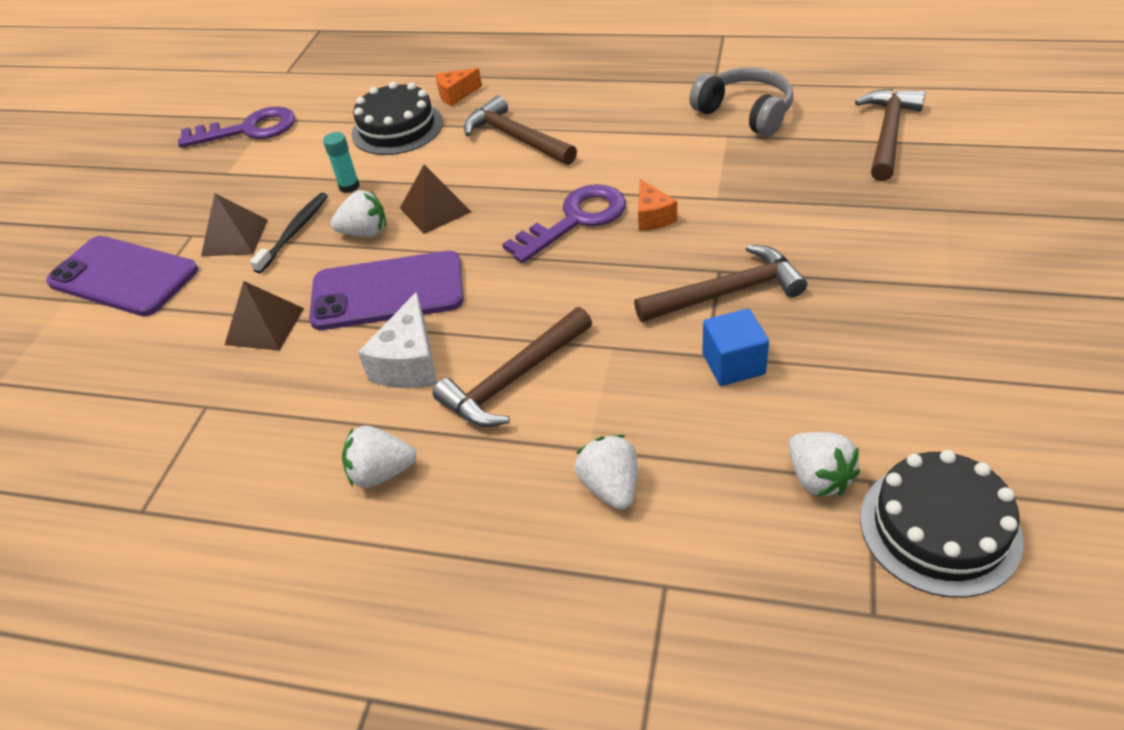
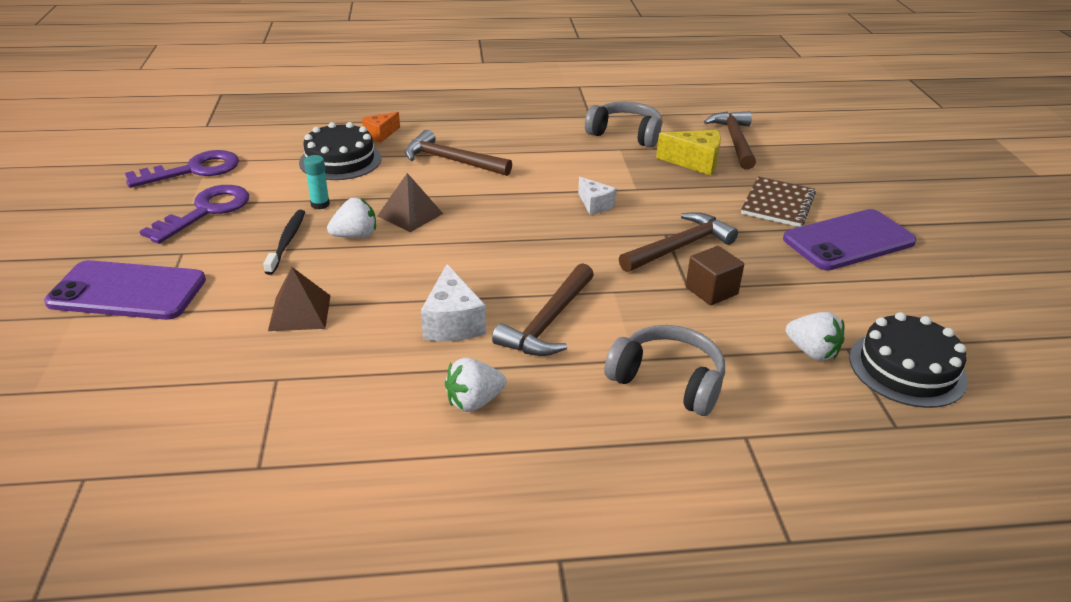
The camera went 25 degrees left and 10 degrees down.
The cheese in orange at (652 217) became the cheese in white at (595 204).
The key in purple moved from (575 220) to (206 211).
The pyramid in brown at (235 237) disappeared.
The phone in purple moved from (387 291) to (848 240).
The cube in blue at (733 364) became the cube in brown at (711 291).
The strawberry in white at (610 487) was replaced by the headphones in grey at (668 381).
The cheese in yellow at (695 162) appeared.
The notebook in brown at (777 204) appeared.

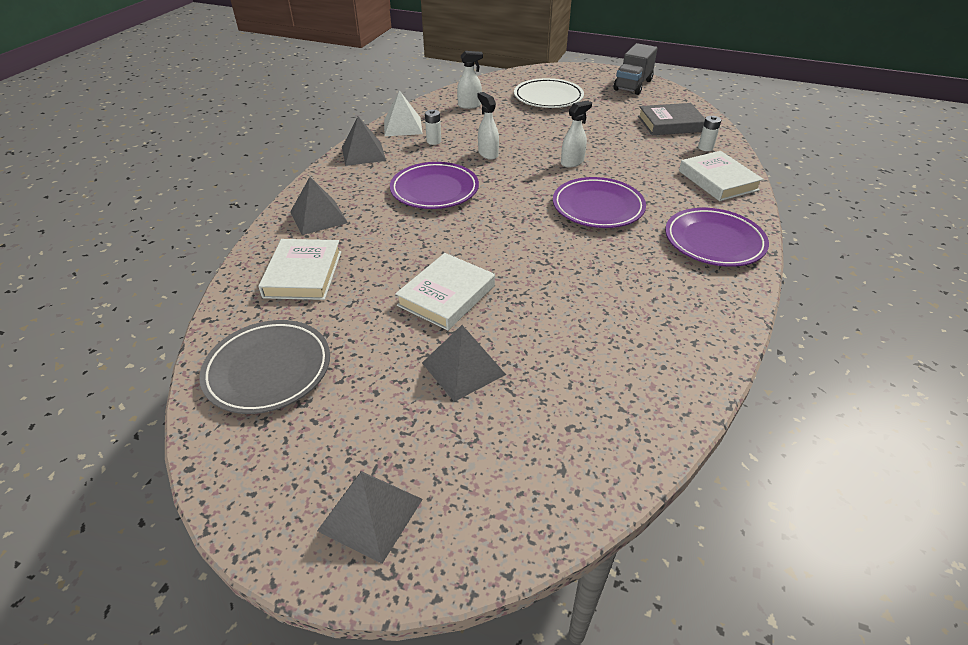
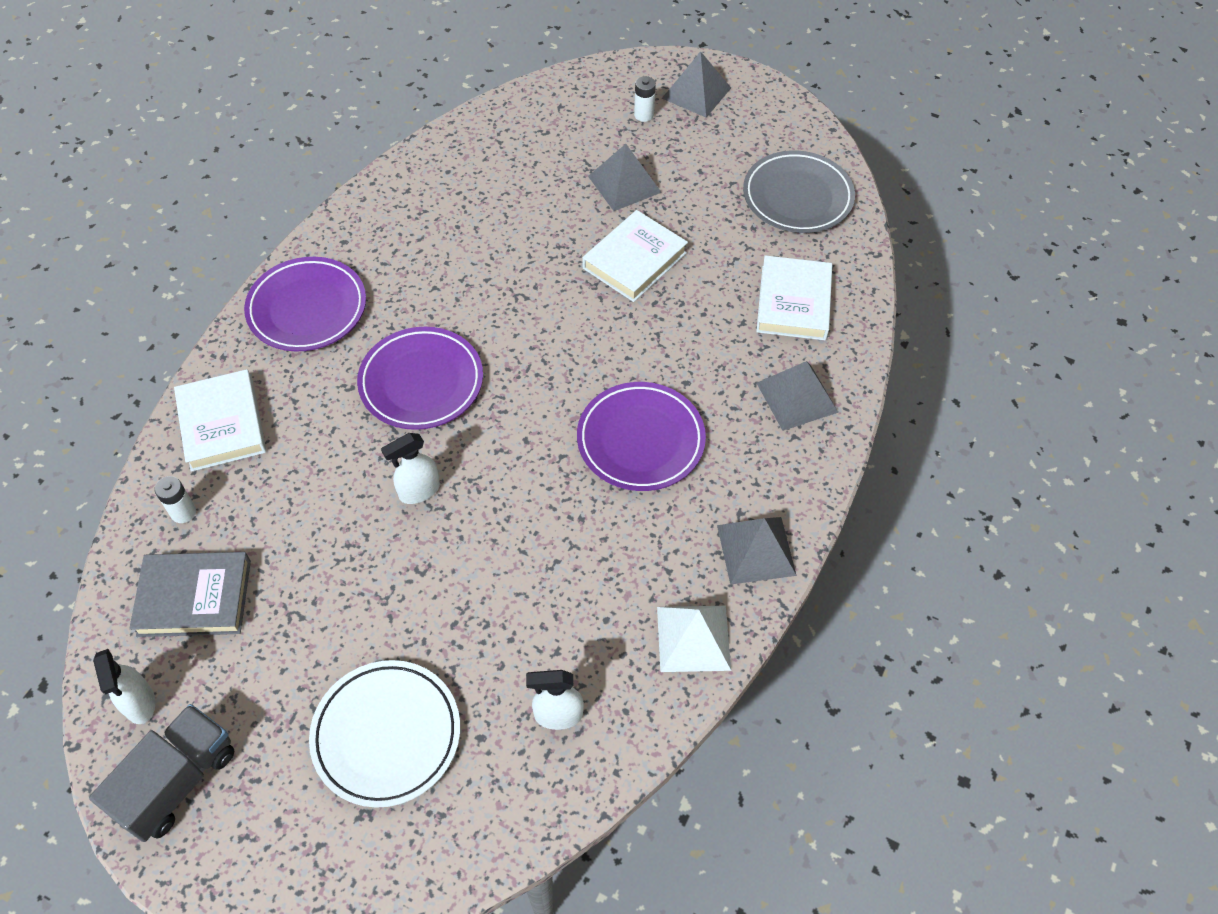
The camera went 175 degrees left and 15 degrees up.
The spray bottle in white moved from (488 154) to (140 703).
The battery in white moved from (434 141) to (643 115).

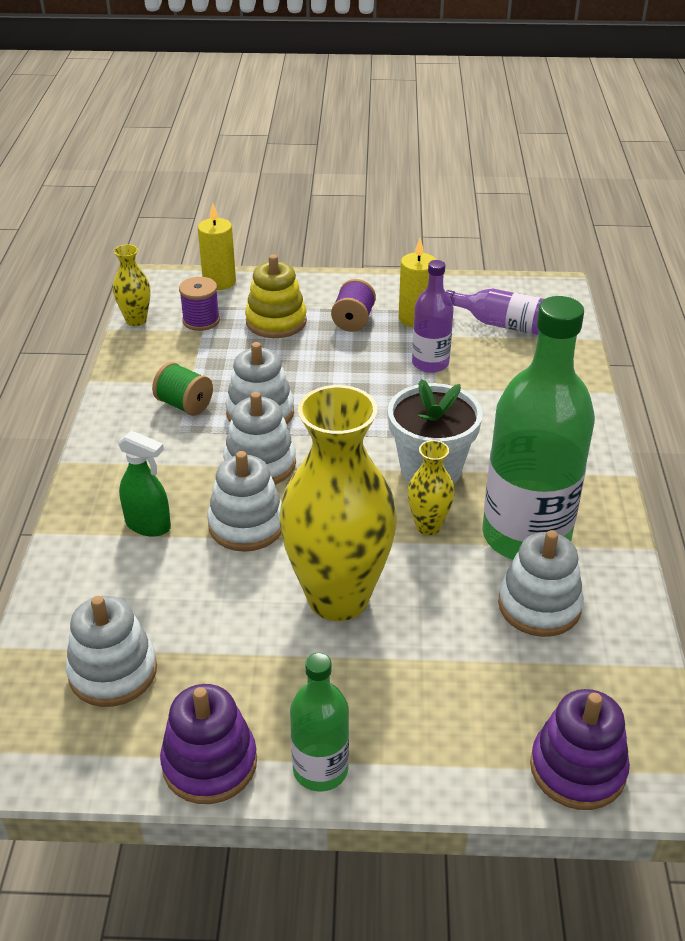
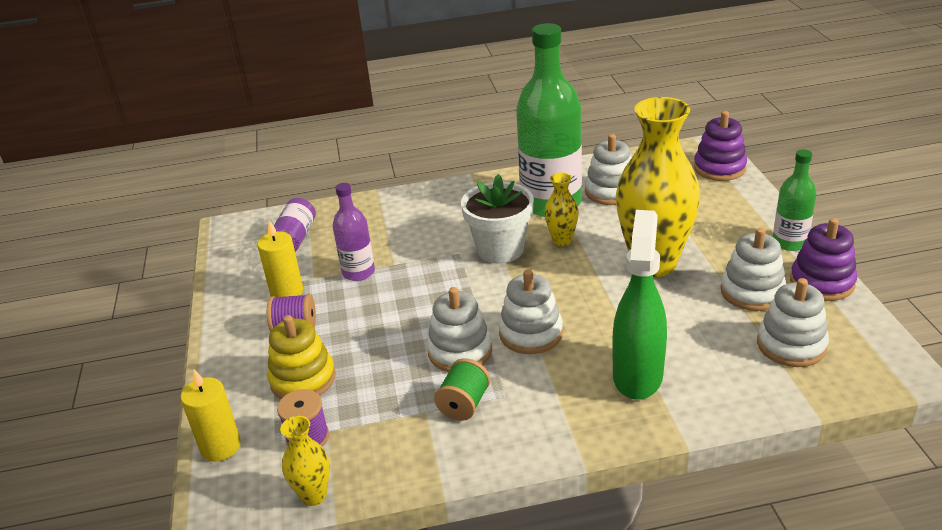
The camera went 100 degrees left and 5 degrees down.
The spray bottle in green at (148 525) changed to 1.72 times the size.
The stacking toy in white moved from (246 525) to (752 292).

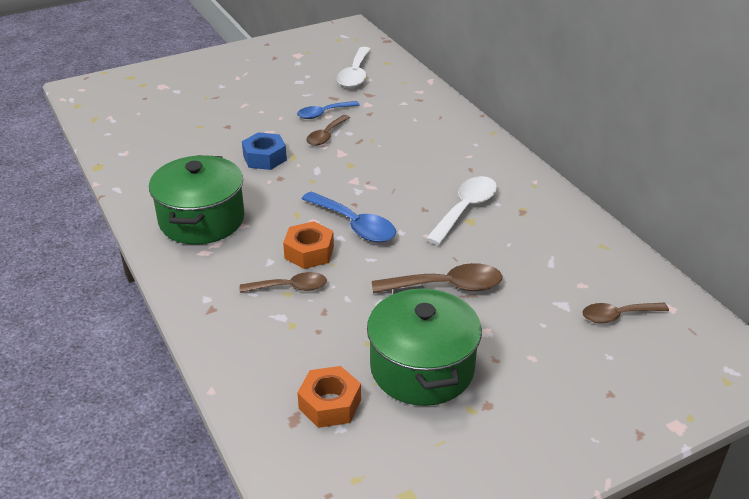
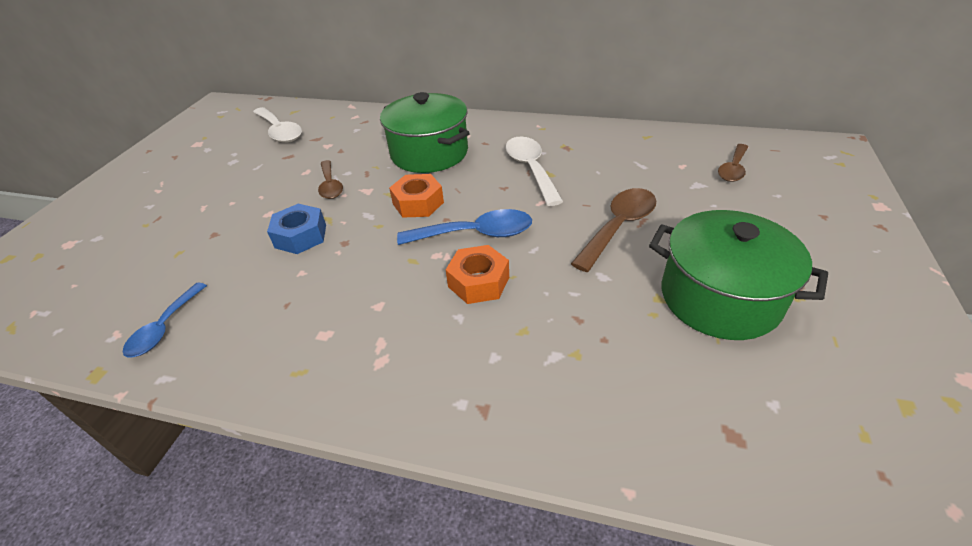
The camera went 45 degrees left and 5 degrees up.
The spoon in blue moved from (323 113) to (164 328).
The pot in green moved from (202 220) to (429 153).
The spoon in brown at (290 287) disappeared.
The nut in orange moved from (330 404) to (418 203).

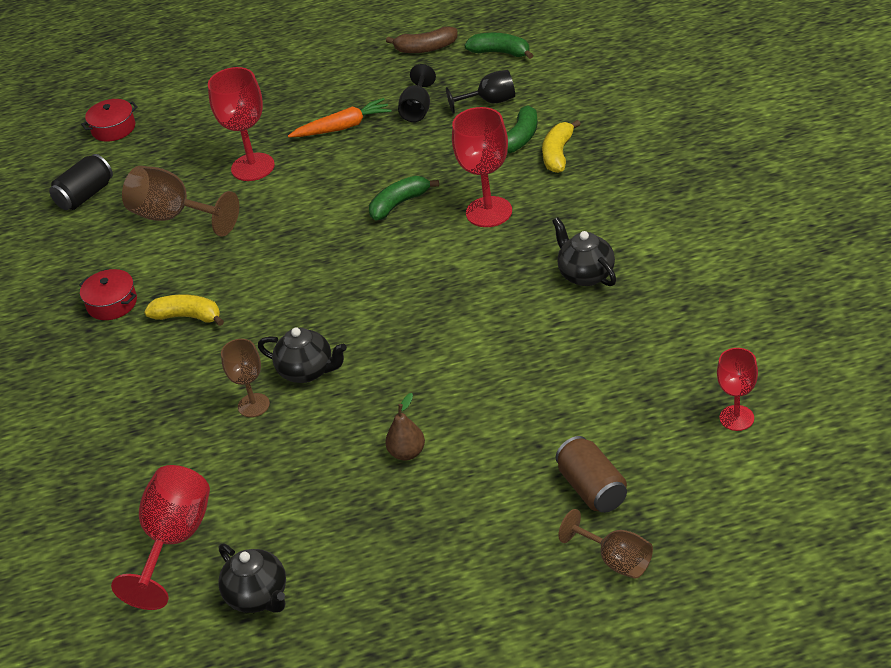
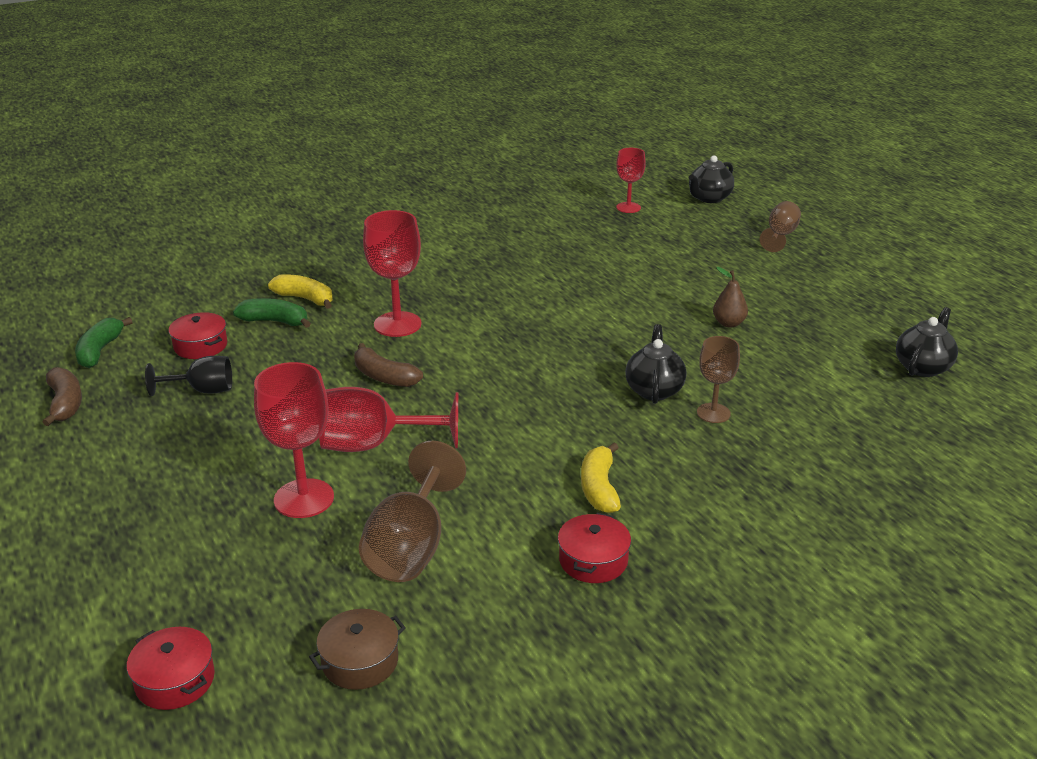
The camera went 110 degrees left and 10 degrees down.
The goblet in black at (490 102) was replaced by the pot in red at (200 346).
The carrot in orange at (343 127) disappeared.
The banana in yellow at (558 154) turned 150 degrees counterclockwise.
The can in black at (85 195) was replaced by the pot in brown at (360 661).
The banana in green at (399 204) became the banana in brown at (384 377).
The teapot in black moved from (586 274) to (709 198).
The can in brown at (592 489) disappeared.
The goblet in red moved from (174 541) to (374 445).

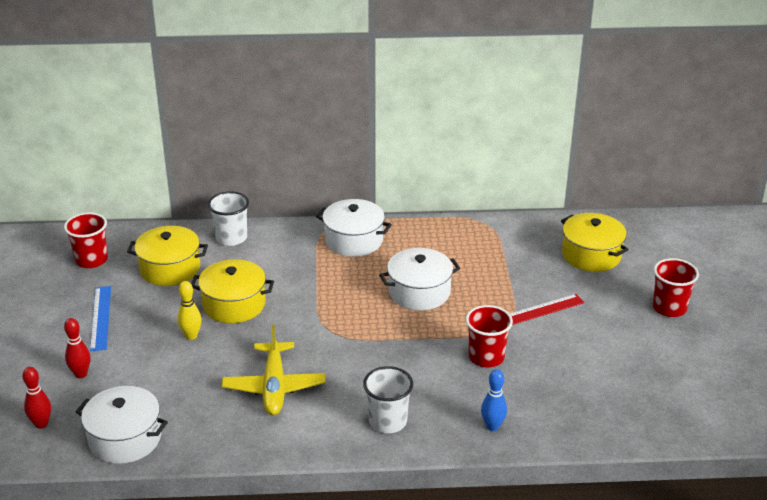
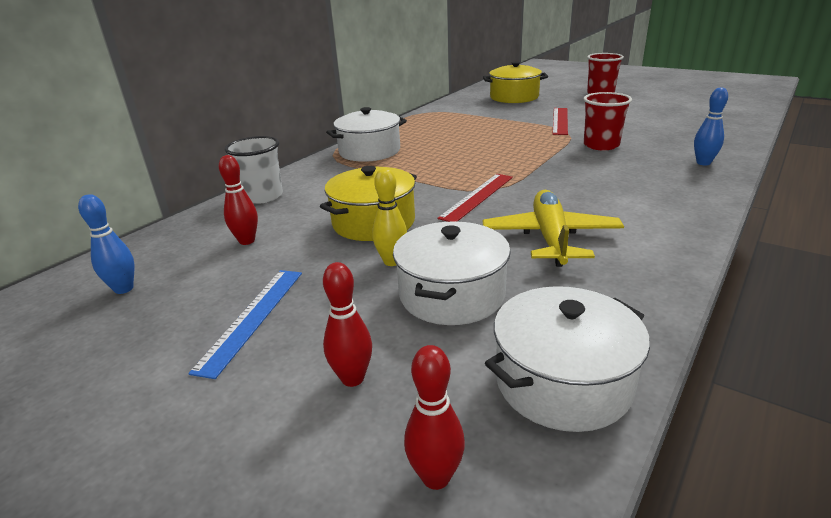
The camera went 50 degrees left and 5 degrees down.
The cup in red at (91 260) was replaced by the bowling pin in blue at (124 289).
The pot in yellow at (170 269) was replaced by the bowling pin in red at (247 241).
The pot in white moved from (419 292) to (452 294).
The ruler in blue at (101 318) turned 75 degrees clockwise.
The plane in yellow at (274 387) turned 120 degrees counterclockwise.
The cup in white at (387 421) disappeared.
The ruler in red at (477 197) appeared.

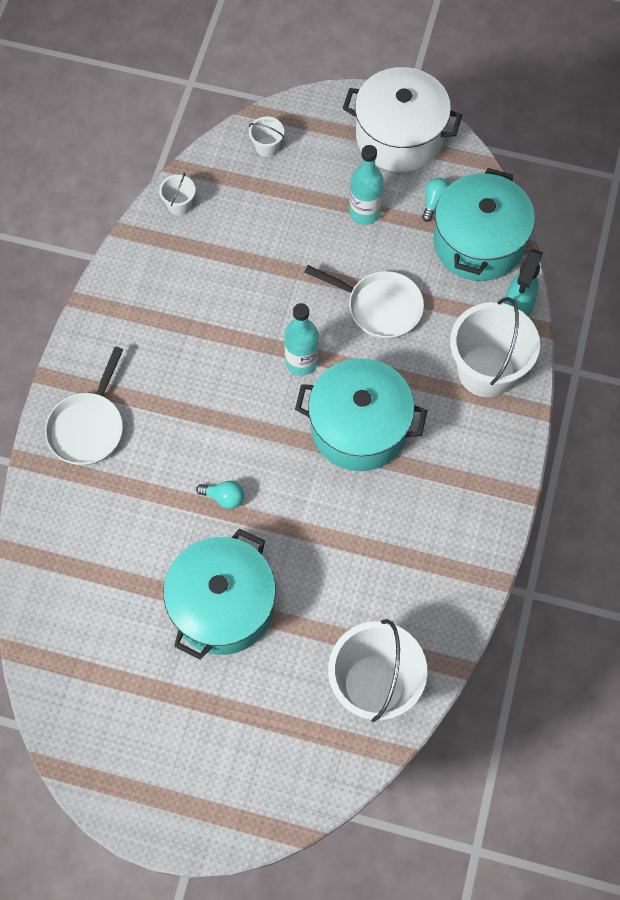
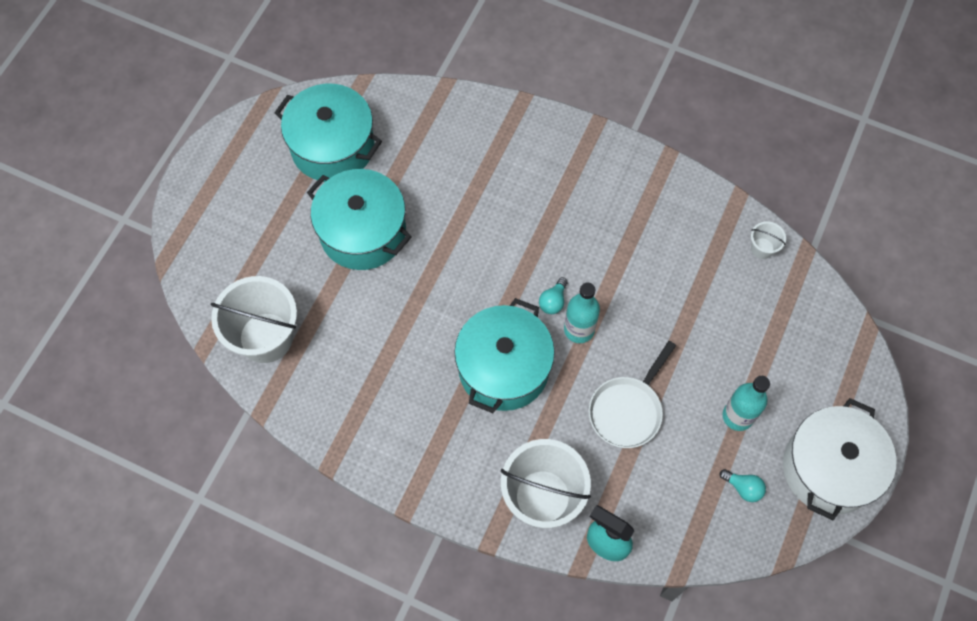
The camera went 100 degrees right and 0 degrees up.
The bucket in white at (267 147) disappeared.
The pot in turquoise moved from (478 243) to (333 147).
The pan in white at (88 427) disappeared.
The light bulb in turquoise moved from (224 497) to (553 301).

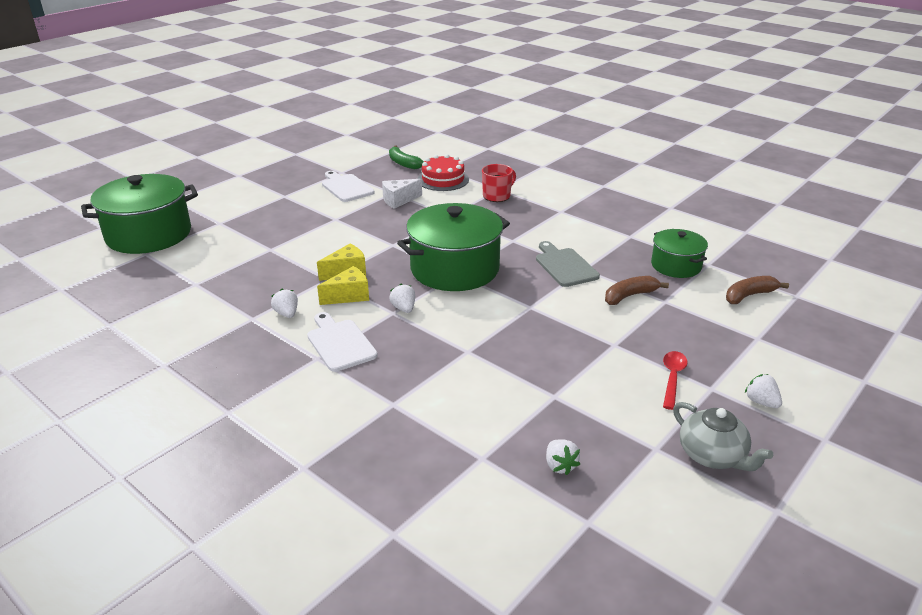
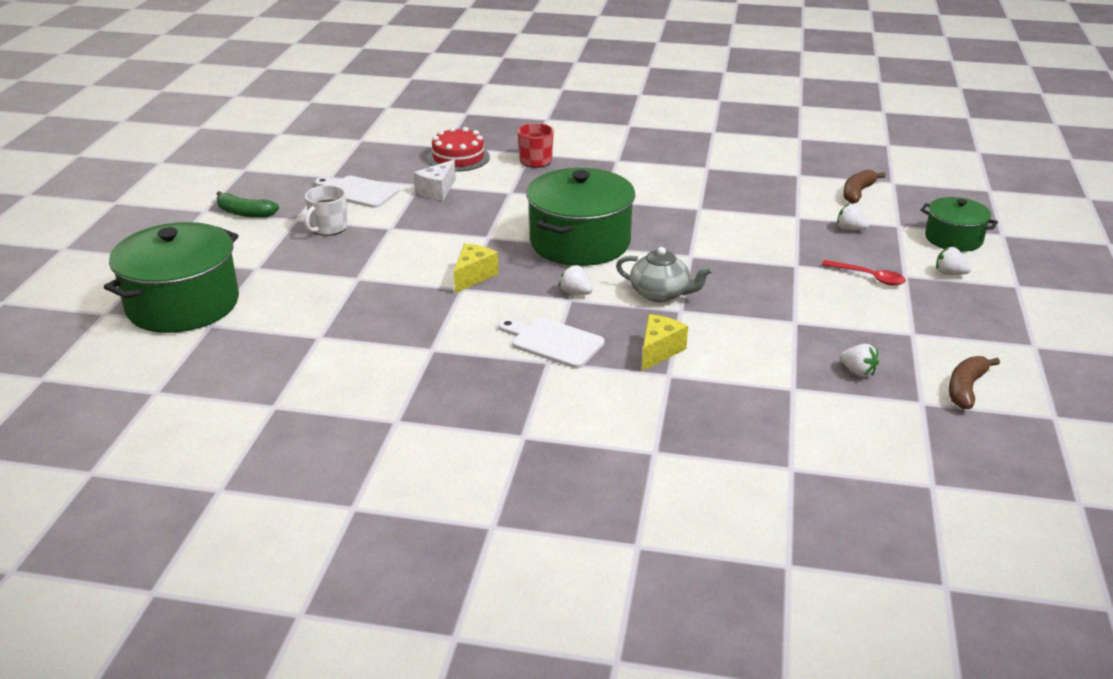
The camera went 30 degrees left and 0 degrees up.
The banana in green moved from (403 163) to (244 213).
The pot in green moved from (676 265) to (953 238).
The cutting board in grey at (564 266) disappeared.
The cheese in yellow moved from (349 296) to (659 351).
The banana in brown moved from (630 296) to (966 388).
The strawberry in white moved from (287 314) to (850 229).
The spoon in red at (672 378) turned 135 degrees clockwise.
The teapot in grey moved from (713 455) to (660 294).
The mug in white at (328 228) appeared.

